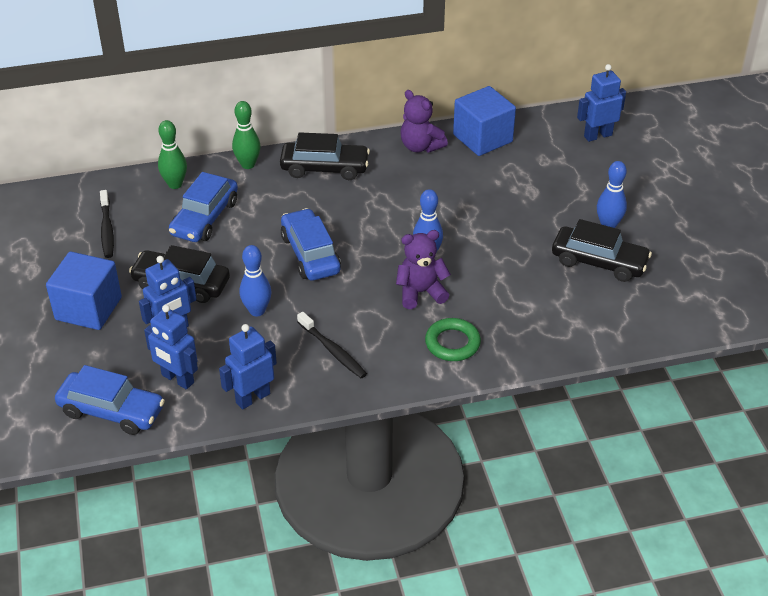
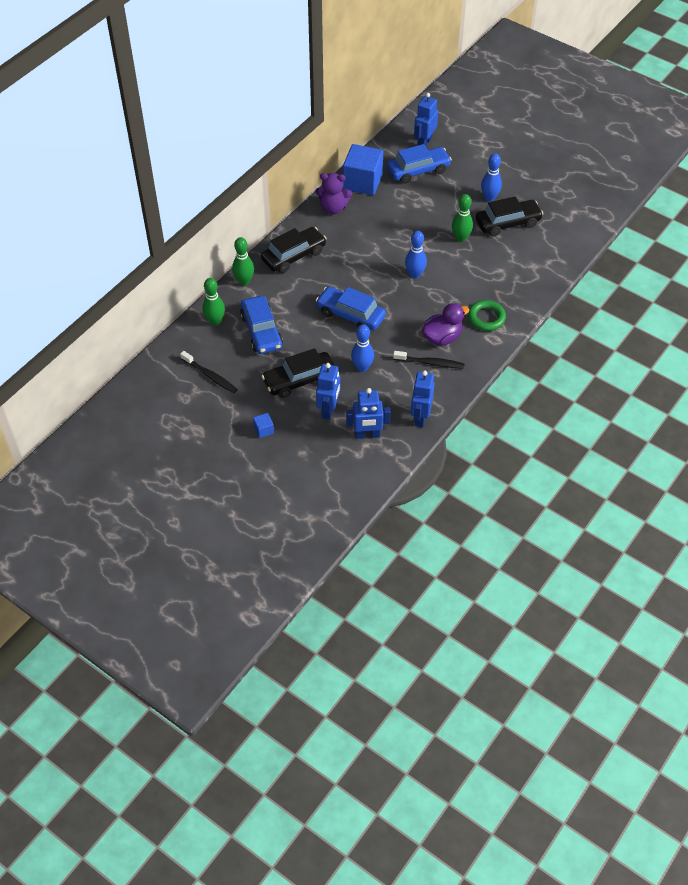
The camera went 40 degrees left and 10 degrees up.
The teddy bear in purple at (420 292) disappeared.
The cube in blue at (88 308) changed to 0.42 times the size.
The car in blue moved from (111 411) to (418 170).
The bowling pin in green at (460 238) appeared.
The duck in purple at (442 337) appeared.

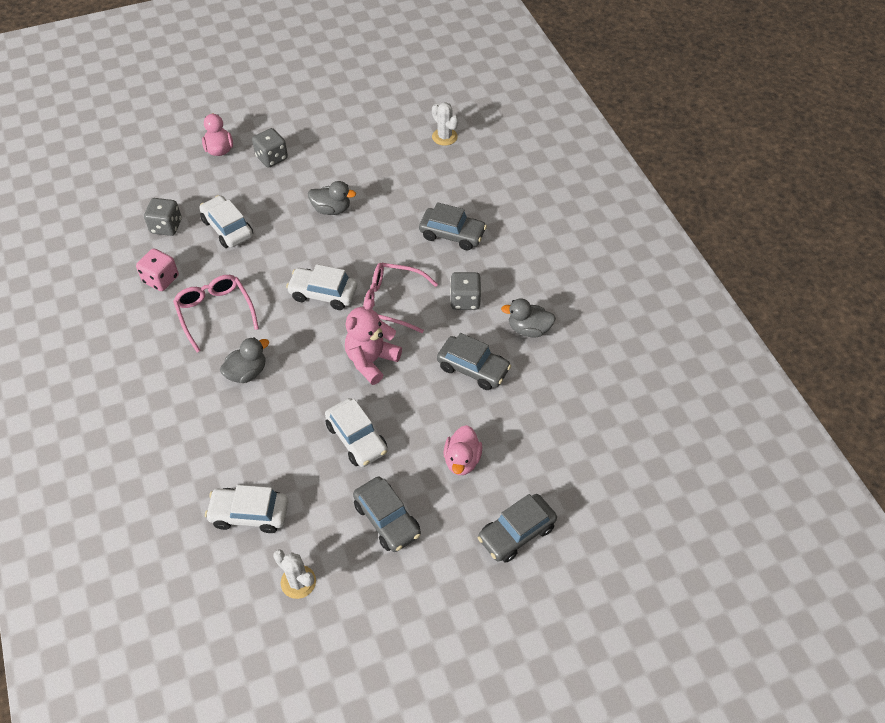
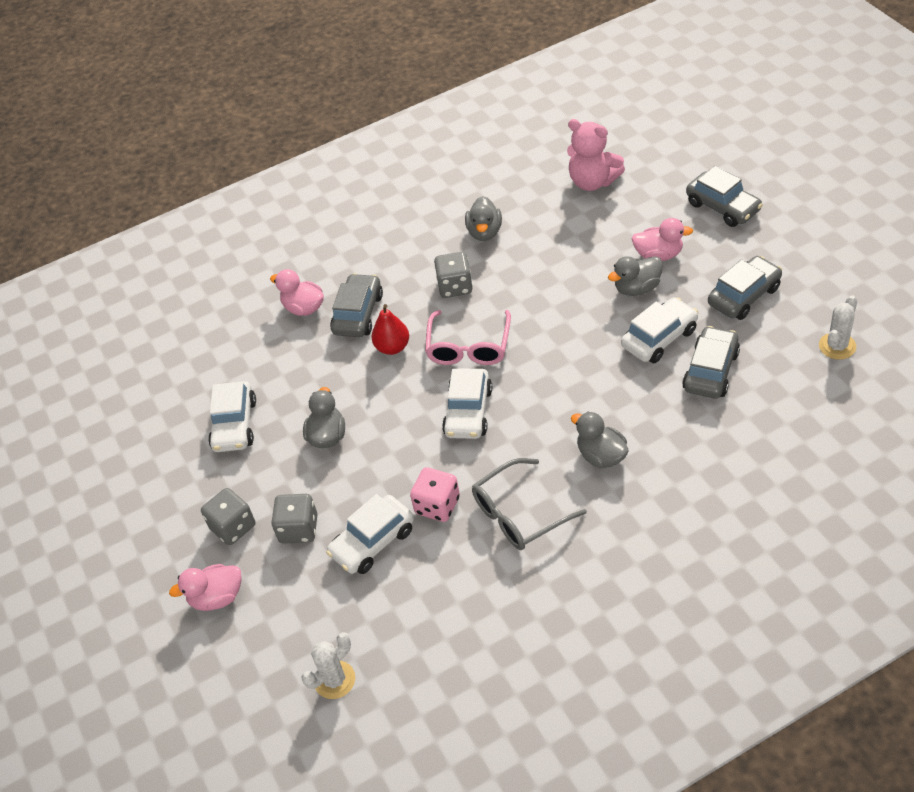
The camera went 90 degrees left and 5 degrees down.
The cactus in white moved from (444 137) to (335 680).
The dice in grey moved from (166 226) to (299 529).
The dice in pink moved from (161 279) to (437 505).
The glasses in pink at (215 313) became the glasses in grey at (519 514).
The teddy bear in pink moved from (371 361) to (593 182).
The car in grey moved from (473 368) to (710 371).
The car in white moved from (249 514) to (235 425).
The duck in grey at (637 288) appeared.
The duck in pink at (304 308) appeared.
The pear in red at (392 347) appeared.

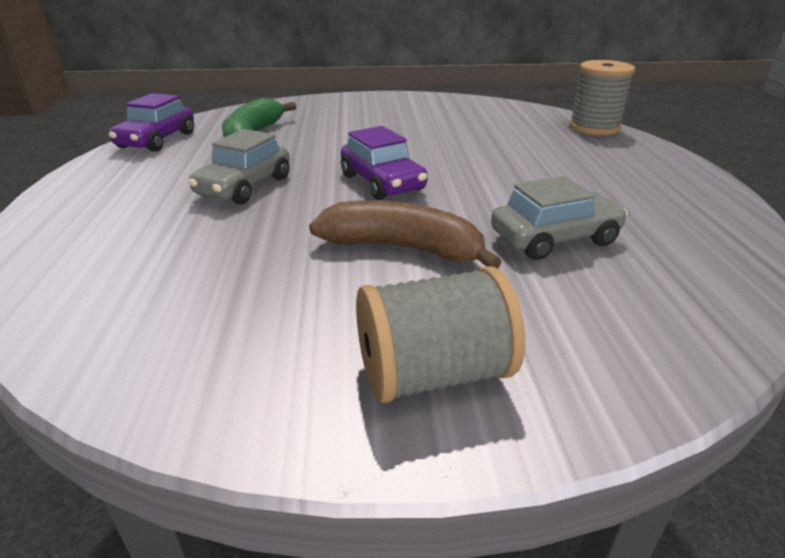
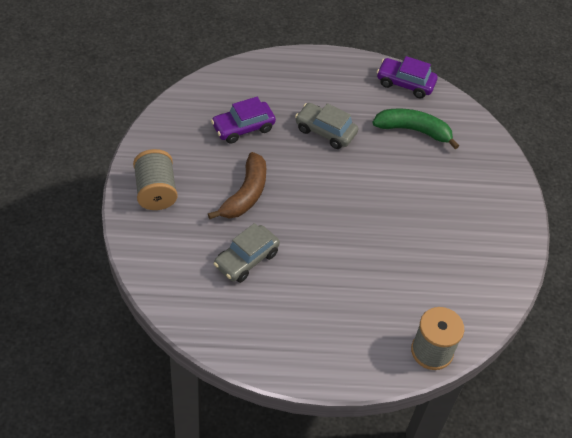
The camera went 90 degrees right and 20 degrees up.
The car in purple moved from (382 182) to (243 128).
The car in grey at (554 238) turned 60 degrees clockwise.

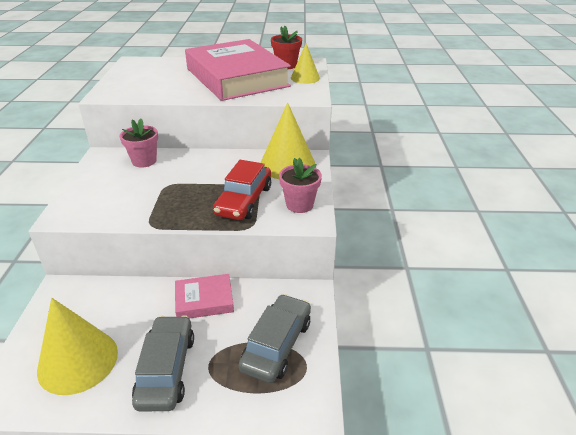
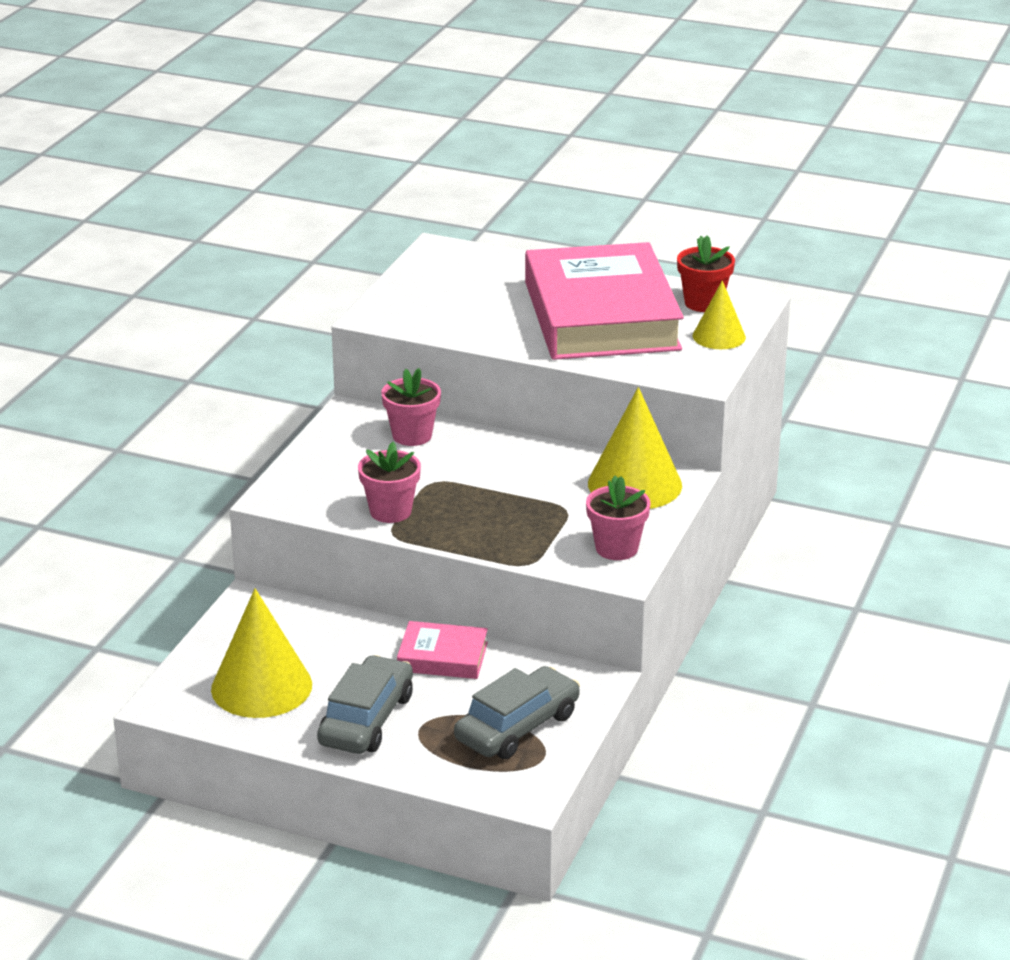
The camera went 20 degrees right and 5 degrees down.
The car in red at (244 200) disappeared.
The flower pot in pink at (390 511) appeared.

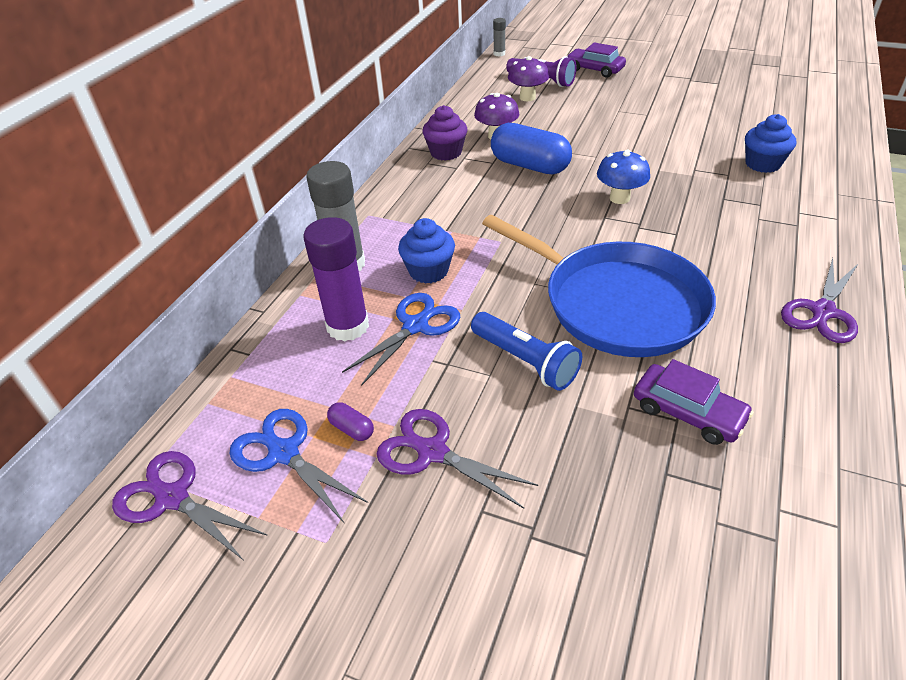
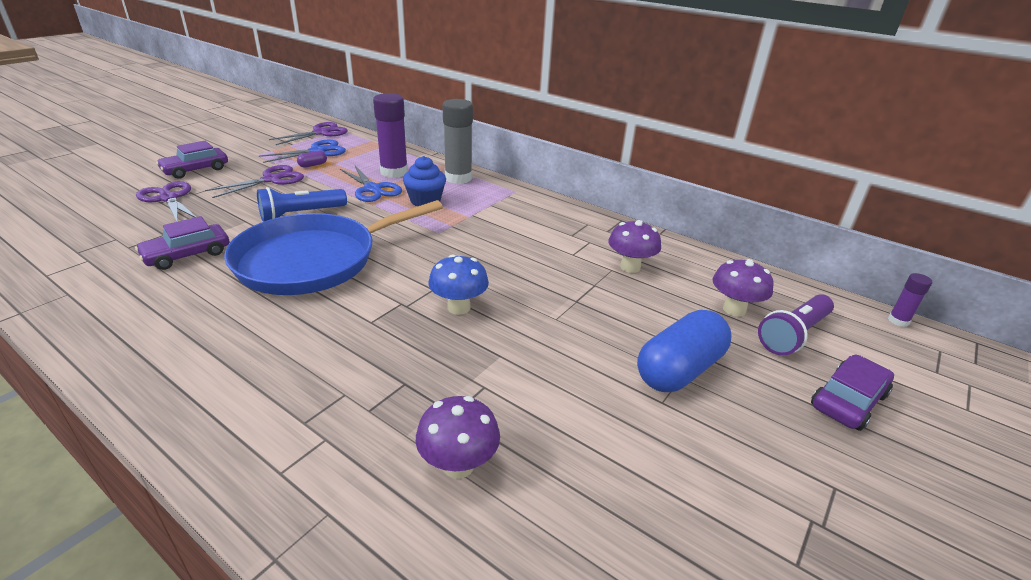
The camera went 100 degrees right and 10 degrees down.
The glue stick in grey at (499 54) became the glue stick in purple at (898 321).
The cupcake in purple at (446 152) disappeared.
The cupcake in blue at (762 164) was replaced by the mushroom in purple at (458 465).
The capsule in blue moved from (529 166) to (679 369).
The scissors in purple moved from (823 311) to (168 198).
The car in purple at (195 170) appeared.

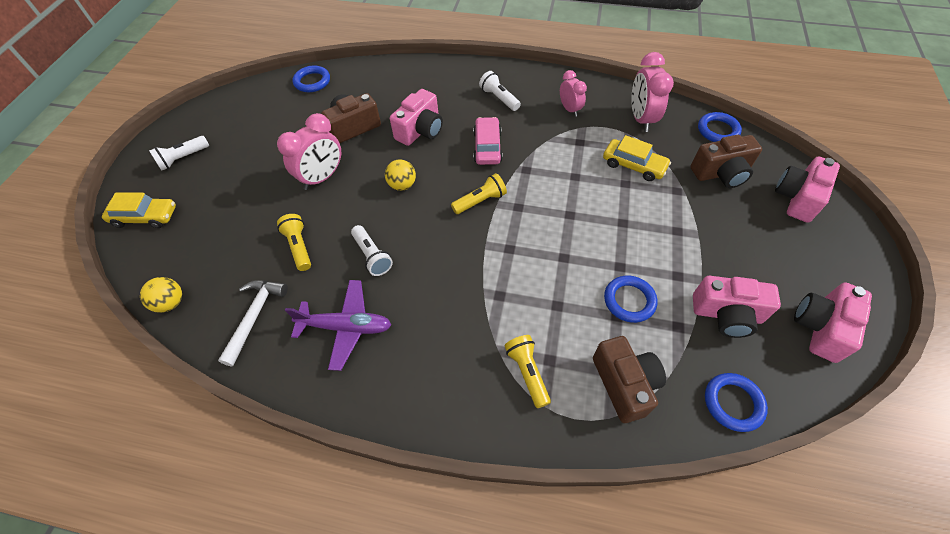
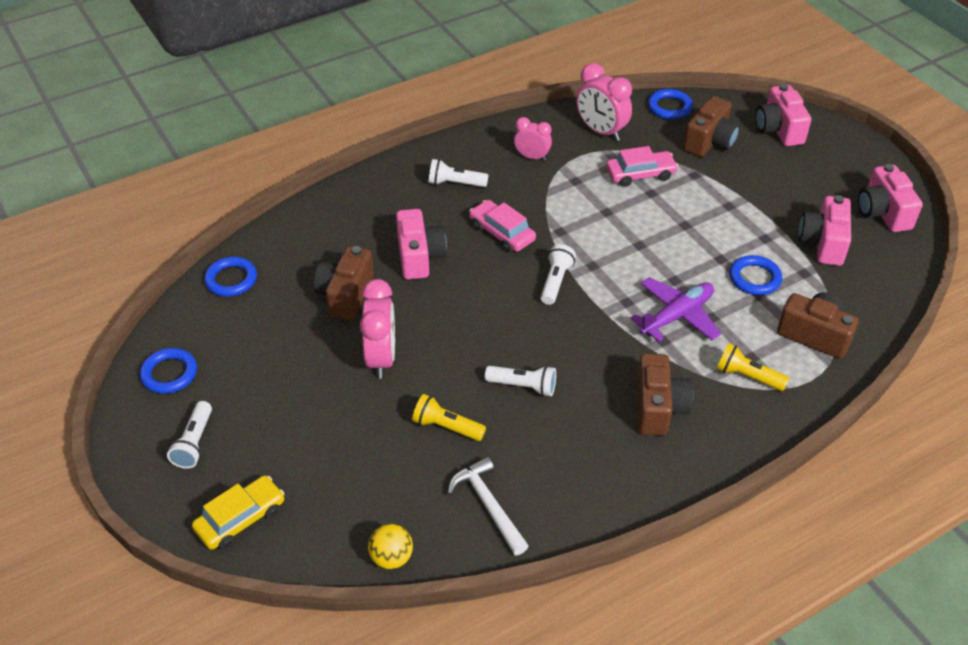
The camera went 45 degrees left and 10 degrees down.
The car in yellow at (633 165) became the car in pink at (640 174).
The ball in yellow at (402 185) disappeared.
The flashlight in yellow at (480 201) became the flashlight in white at (555 281).
The camera in pink at (726 314) turned 135 degrees clockwise.
The plane in purple moved from (346 327) to (677 316).
The ring in blue moved from (733 403) to (169 374).
The camera in brown at (658 407) appeared.

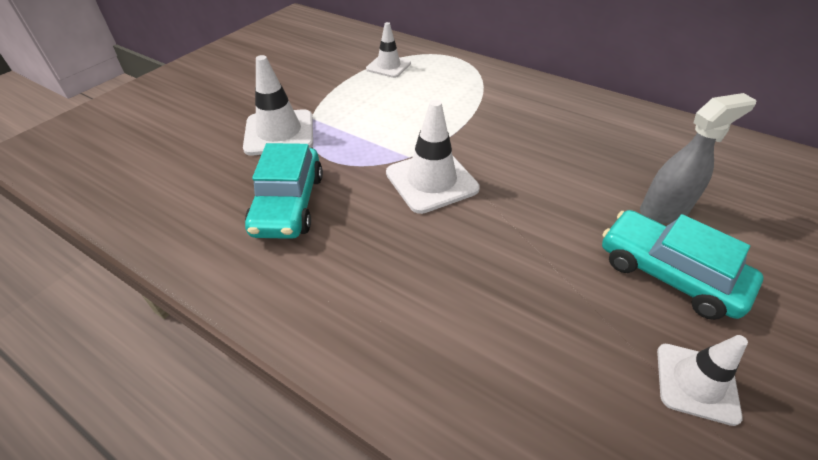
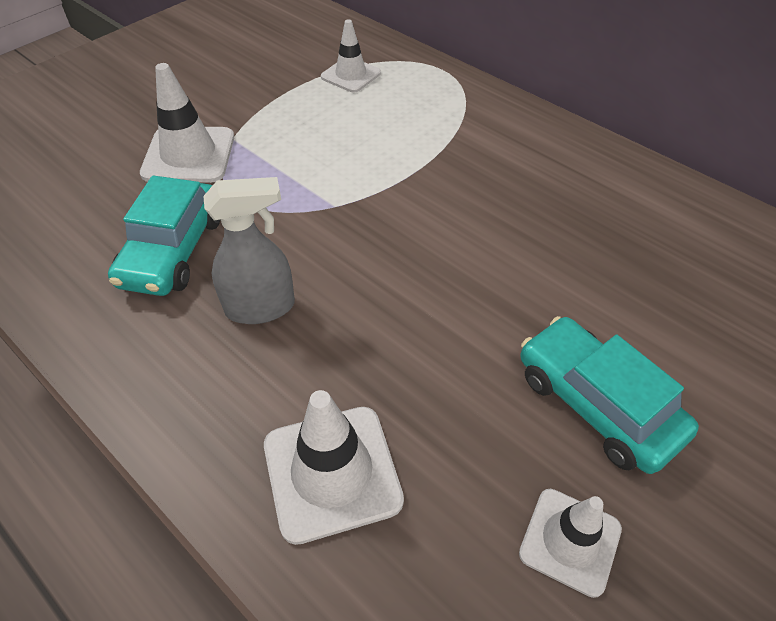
The camera went 10 degrees right and 5 degrees up.
The spray bottle in grey moved from (664 211) to (261 307).
The traffic cone in white moved from (431 181) to (332 472).

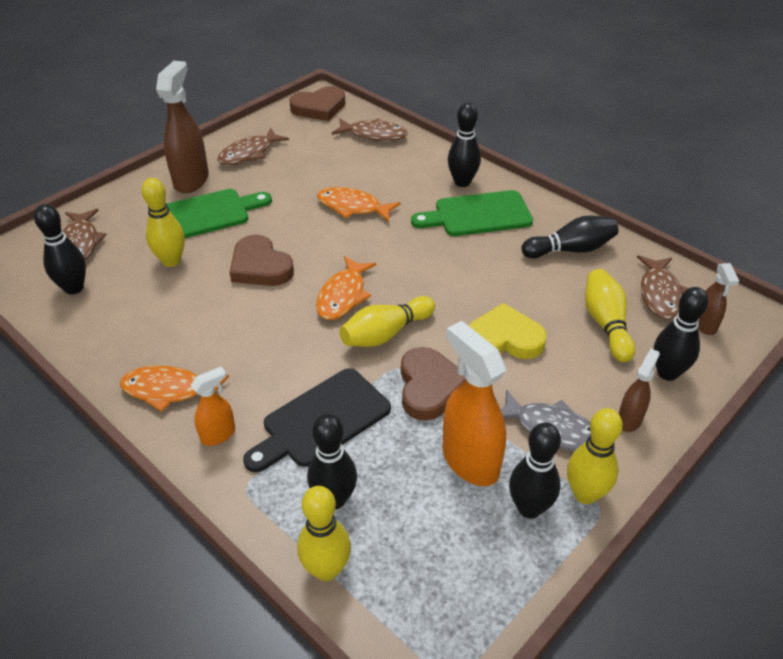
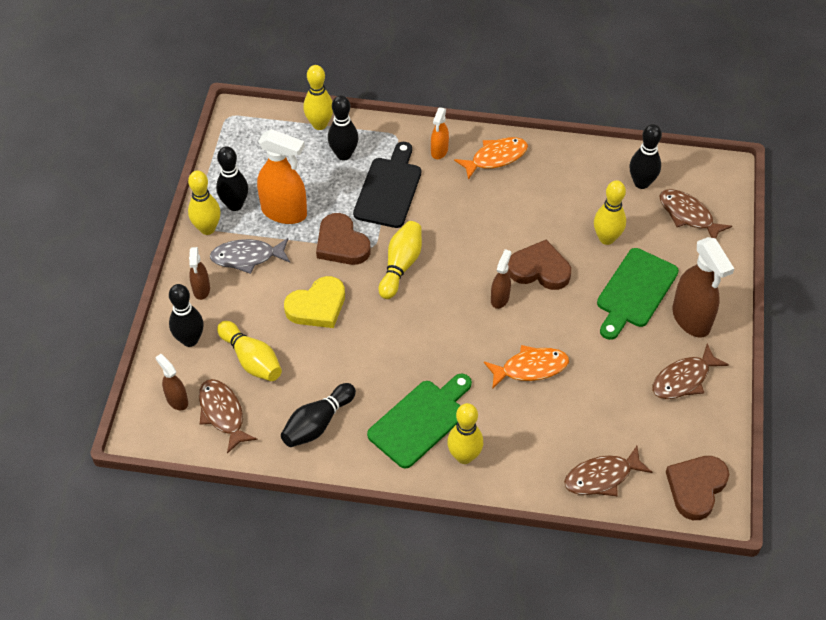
The camera went 145 degrees right and 10 degrees up.
The bowling pin in black at (462 182) became the bowling pin in yellow at (464 456).
The fish in brown at (249 153) turned 135 degrees counterclockwise.
The fish in orange at (343 295) disappeared.
The spray bottle in brown at (500 298) appeared.

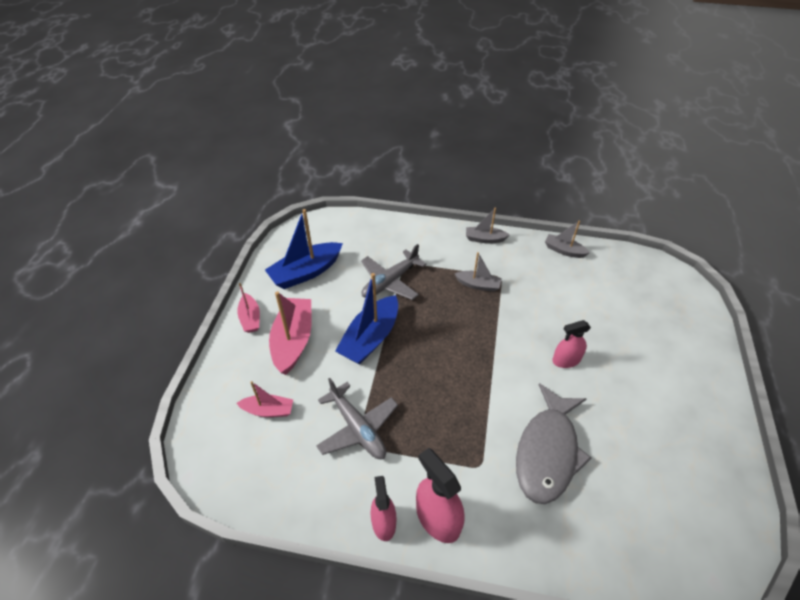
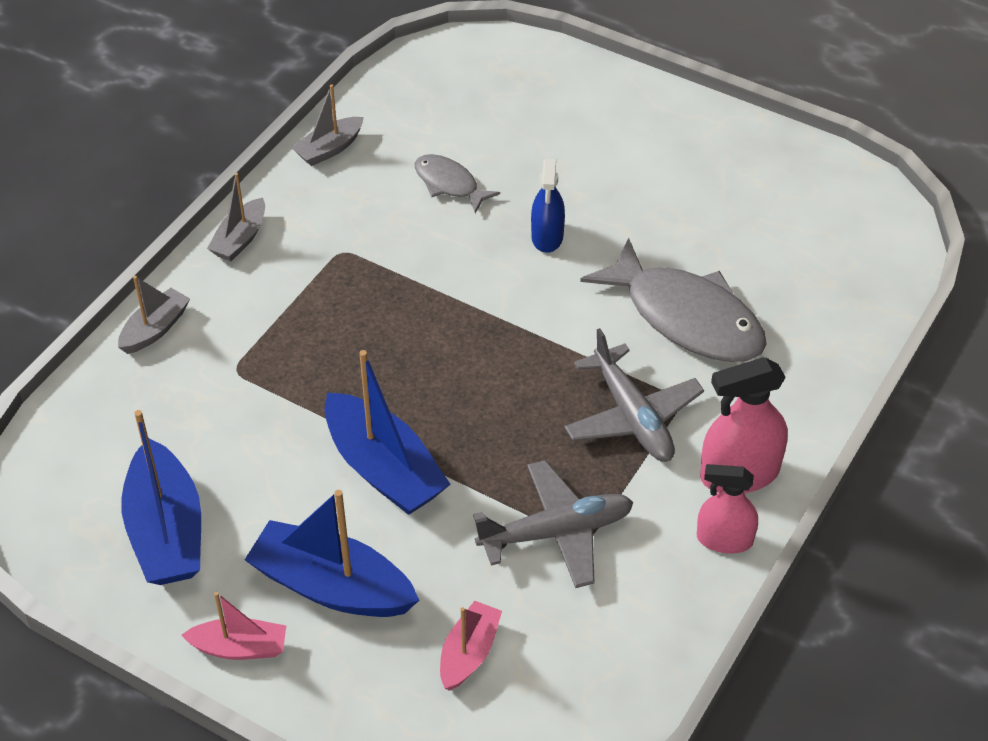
The camera went 70 degrees left and 0 degrees up.
The plane in grey moved from (390 282) to (632 417).
The boat in grey moved from (478 285) to (155 329).
The boat in pink at (293 341) became the boat in blue at (332 586).
The spray bottle in pink at (566 360) became the spray bottle in blue at (547 236).
The fish in grey at (449 184) appeared.

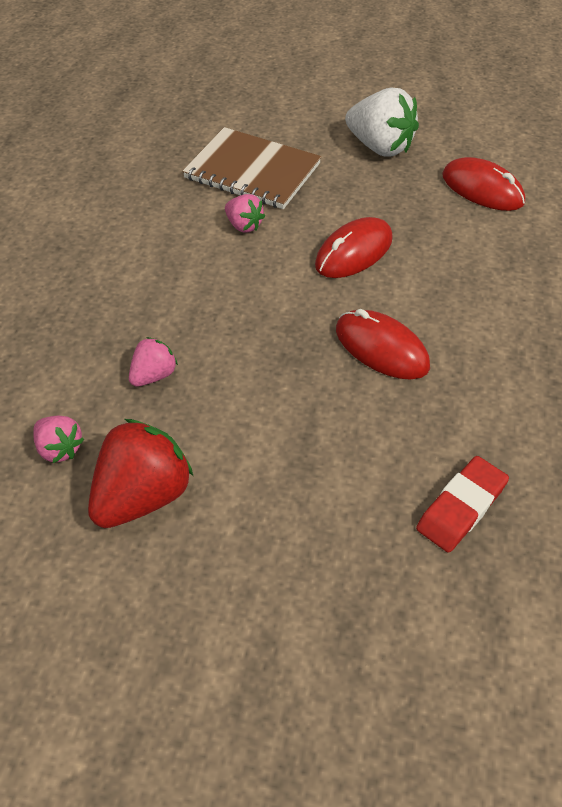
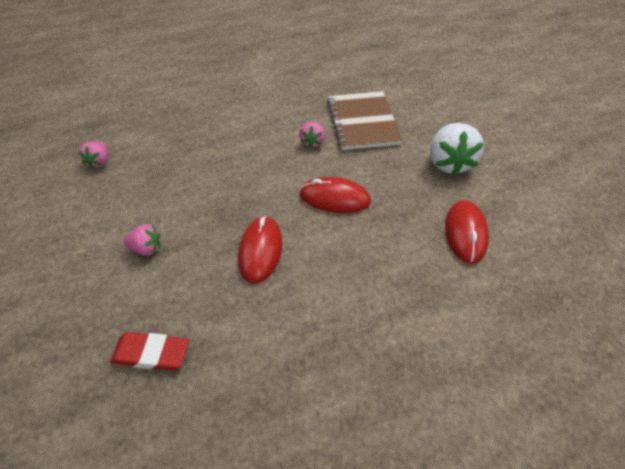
The camera went 55 degrees right and 0 degrees up.
The strawberry in pink moved from (154 375) to (146 248).
The strawberry in red at (143 496) disappeared.

